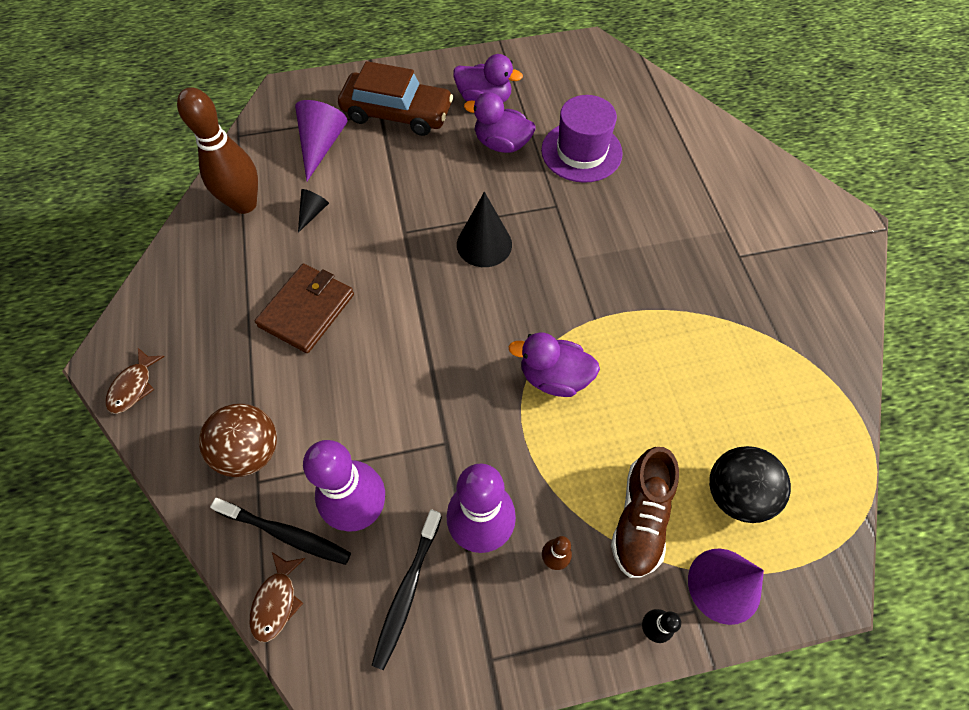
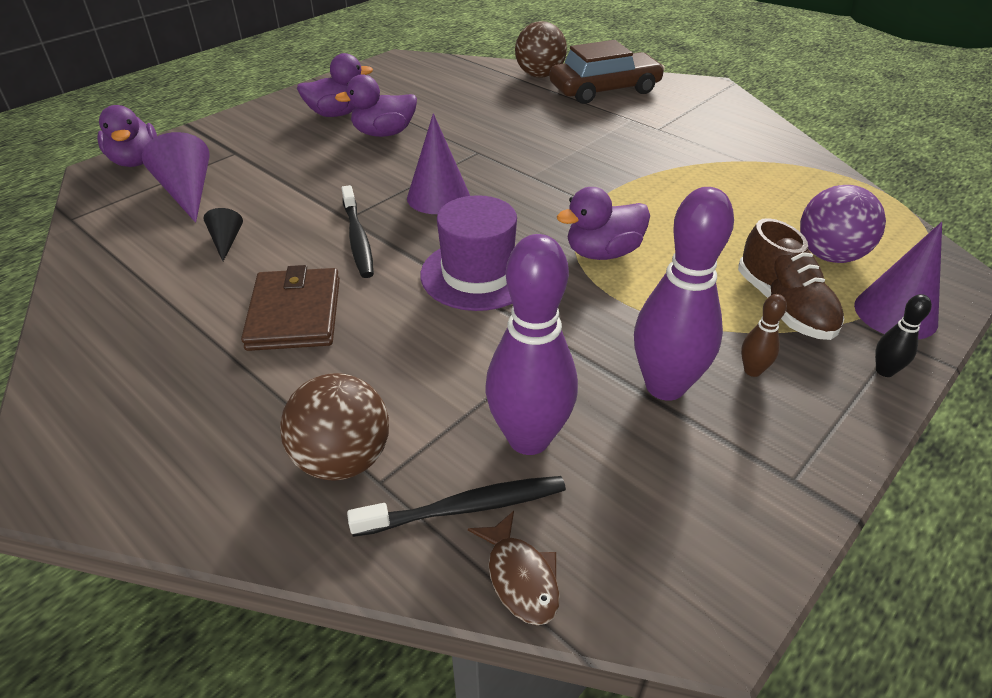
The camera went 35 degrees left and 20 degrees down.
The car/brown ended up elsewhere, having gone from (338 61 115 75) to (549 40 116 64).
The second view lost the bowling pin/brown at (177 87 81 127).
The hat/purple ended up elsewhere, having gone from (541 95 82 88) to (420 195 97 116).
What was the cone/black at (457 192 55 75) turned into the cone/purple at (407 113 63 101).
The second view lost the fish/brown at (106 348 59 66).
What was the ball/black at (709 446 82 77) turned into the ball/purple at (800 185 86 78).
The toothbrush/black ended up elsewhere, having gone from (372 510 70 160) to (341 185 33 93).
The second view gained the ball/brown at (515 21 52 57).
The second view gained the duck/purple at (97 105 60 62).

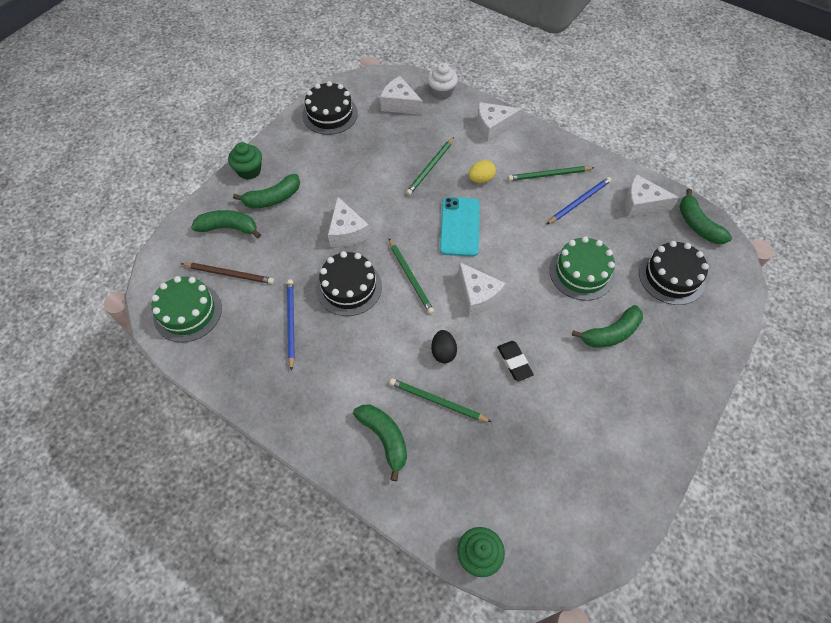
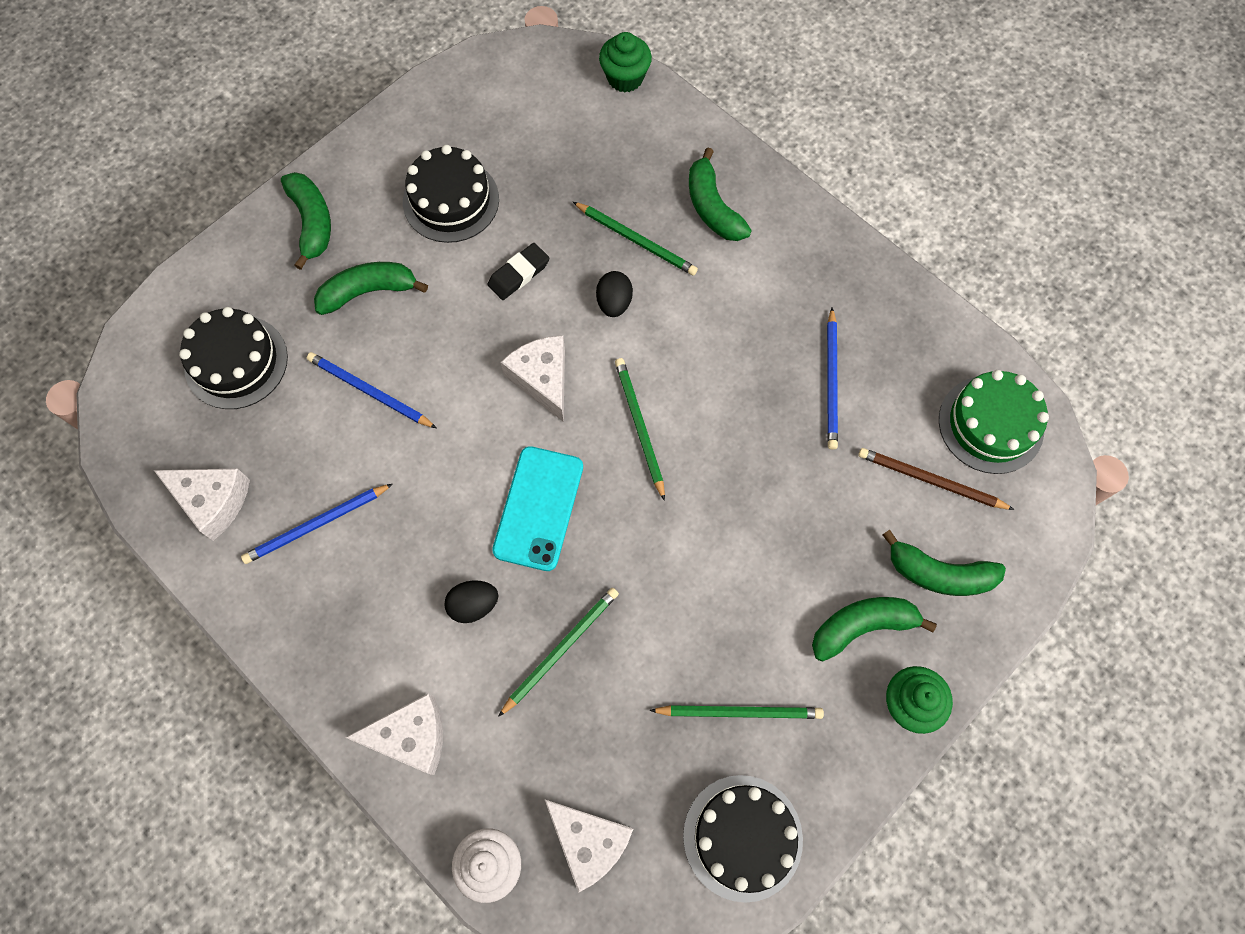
The camera went 170 degrees left and 10 degrees up.
What was the egg/yellow at (469 160 27 23) turned into the egg/black at (444 581 54 42).
The pencil/green ended up elsewhere, having gone from (508 166 87 15) to (649 705 175 14).
The banana/green ended up elsewhere, having gone from (679 189 53 55) to (281 172 50 98).
The second view lost the cheese/white at (328 196 42 51).
Where the cake/green stood at (549 236 66 65), the pencil/blue came to stand at (307 352 129 76).
The cake/black ended up elsewhere, having gone from (316 251 66 65) to (403 145 96 98).
The eraser/black at (497 341 37 40) ended up facing another way, 60 degrees clockwise from before.

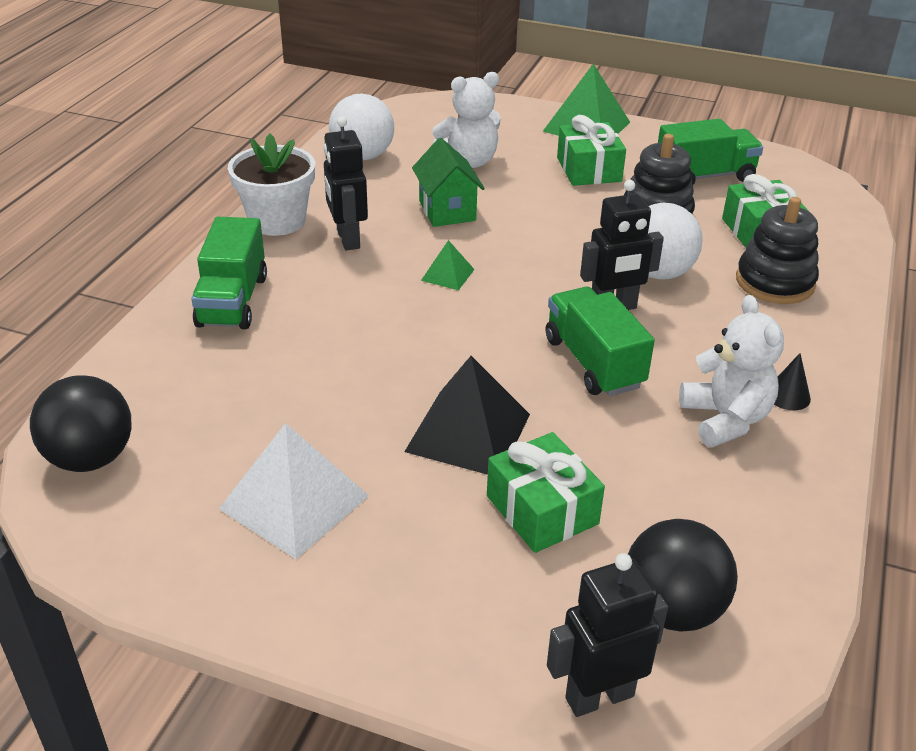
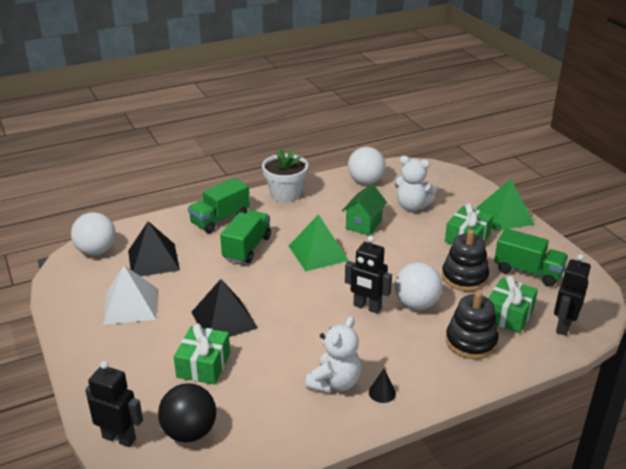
The camera went 45 degrees right and 5 degrees down.
The robot/black ended up elsewhere, having gone from (324 116 44 135) to (554 254 37 82).
The size of the pyramid/green at (421 240 54 50) changed by a factor of 2.00.
The truck/green ended up elsewhere, having gone from (545 287 110 109) to (220 210 51 54).
What was the ball/black at (30 375 102 97) turned into the ball/white at (71 212 45 44).
The second view gained the pyramid/black at (128 221 52 55).

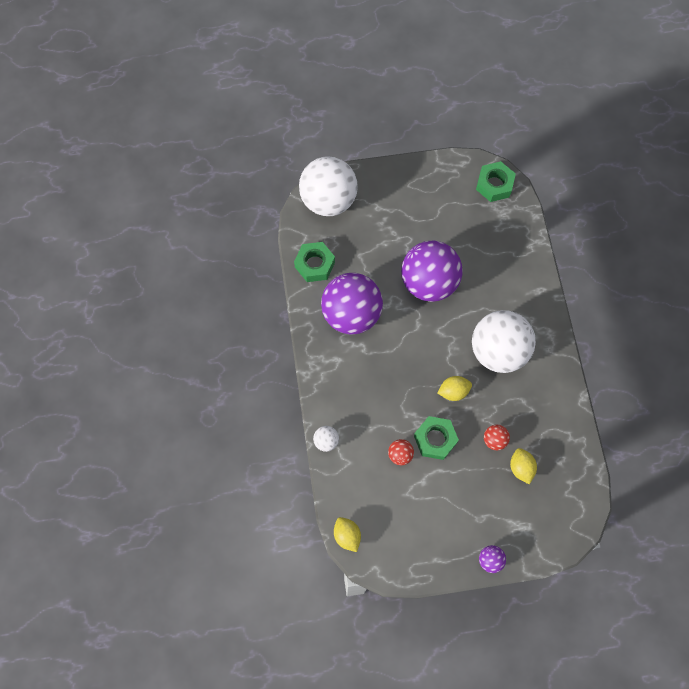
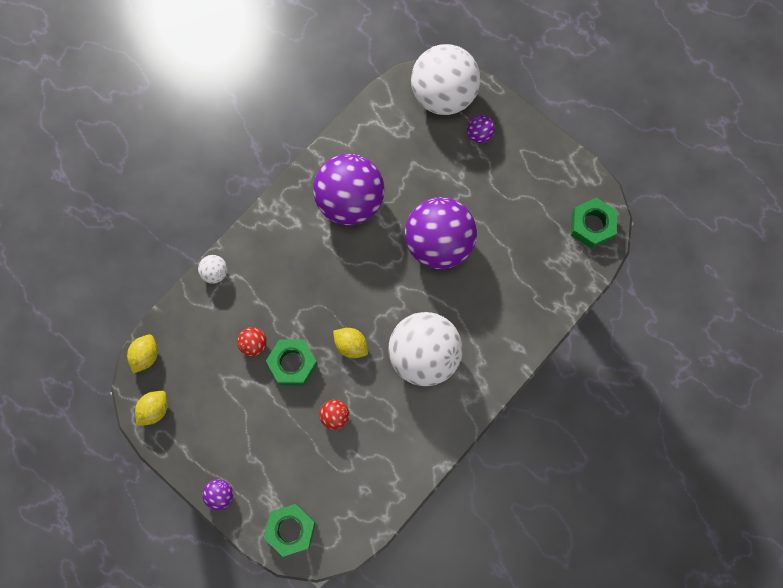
The camera went 50 degrees right and 5 degrees up.
The nut/green ended up elsewhere, having gone from (294 242 41 40) to (264 504 52 53).
The lemon/yellow ended up elsewhere, having gone from (510 448 27 36) to (135 391 33 35).
The second view gained the ball/purple at (467 115 28 28).

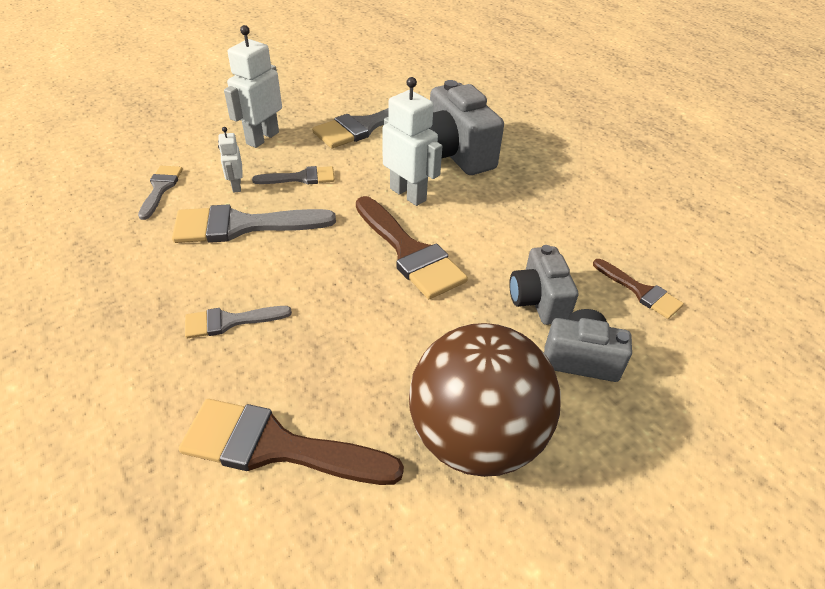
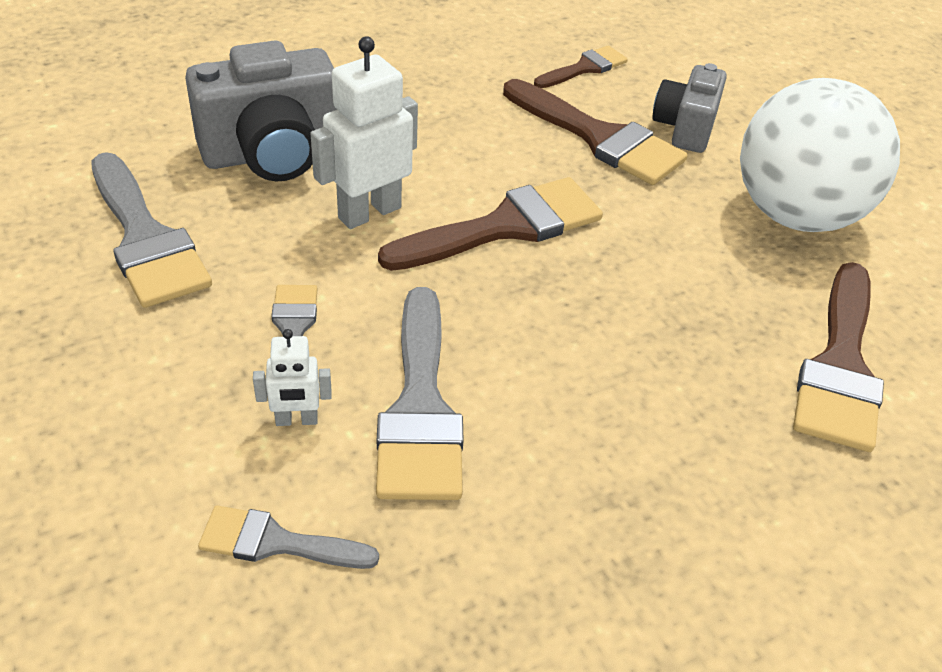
The camera went 85 degrees left and 0 degrees up.
The second view lost the robot/white at (224 25 58 123).
Where the camera/grey stood at (509 245 69 80), the brush/brown came to stand at (503 79 184 106).
The second view lost the brush/grey at (185 306 107 32).
What was the ball/brown at (409 323 151 154) turned into the ball/white at (740 78 160 154).

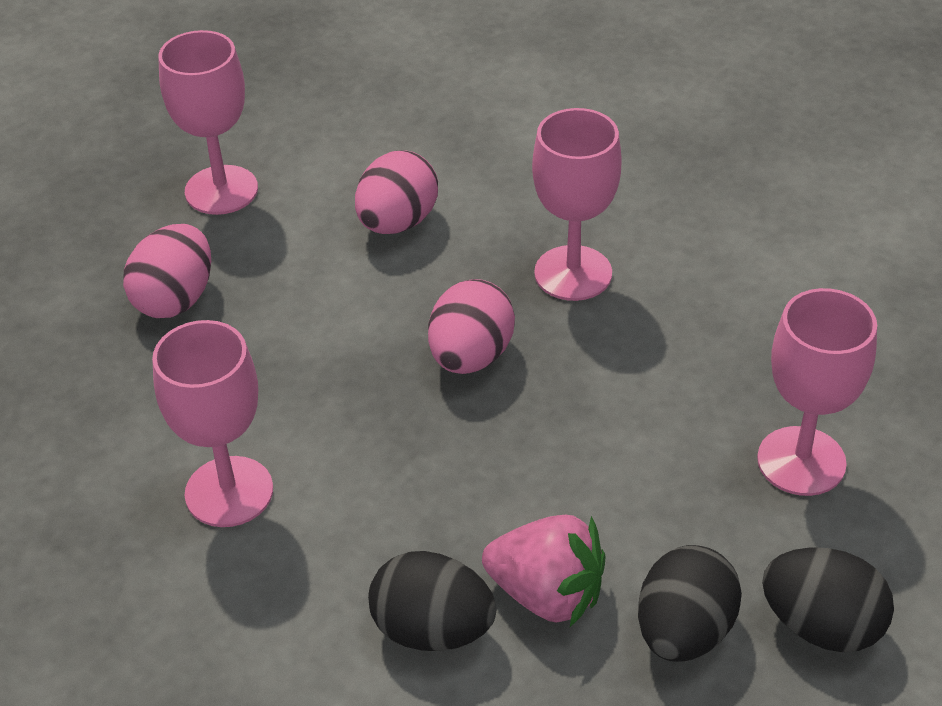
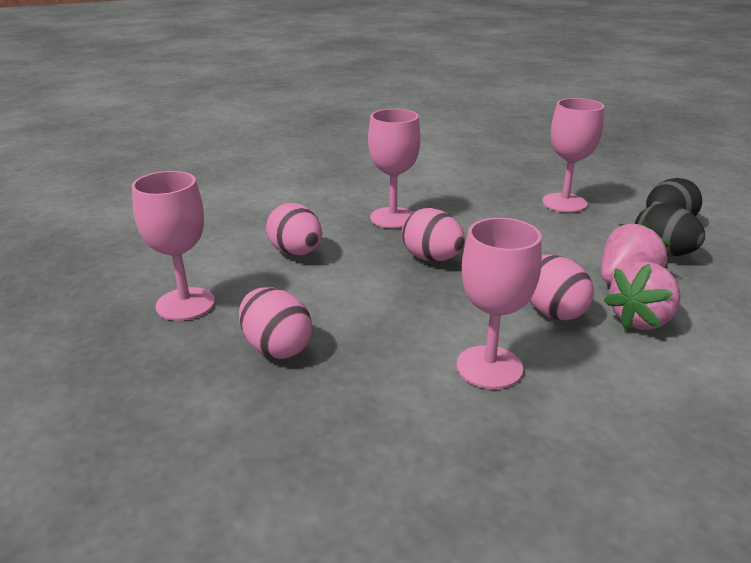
The camera went 65 degrees left and 15 degrees down.
Where the egg/black stood at (368 551 128 100), the strawberry/pink came to stand at (604 261 77 69).
The second view gained the egg/pink at (530 254 64 66).

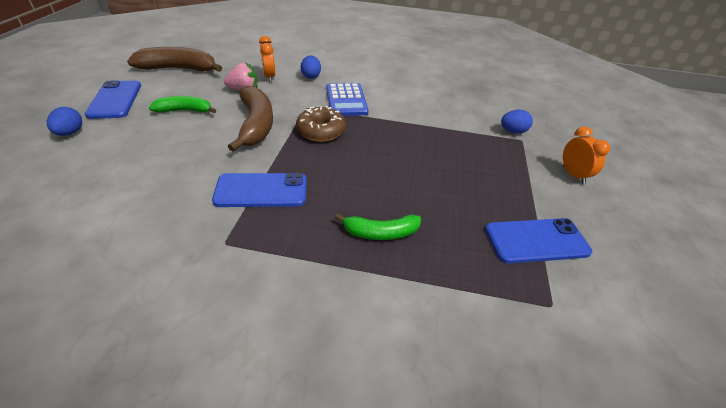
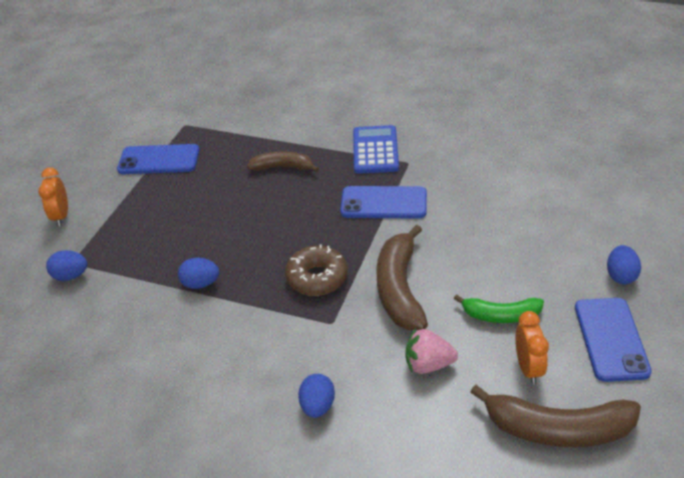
The camera went 165 degrees left and 0 degrees up.
The clock/orange ended up elsewhere, having gone from (259 36 16 46) to (515 311 34 73).
The calculator/blue ended up elsewhere, having gone from (326 83 43 33) to (353 125 46 49).
What was the banana/green at (335 213 86 27) turned into the banana/brown at (247 151 72 21).
The second view gained the egg/blue at (178 258 41 31).

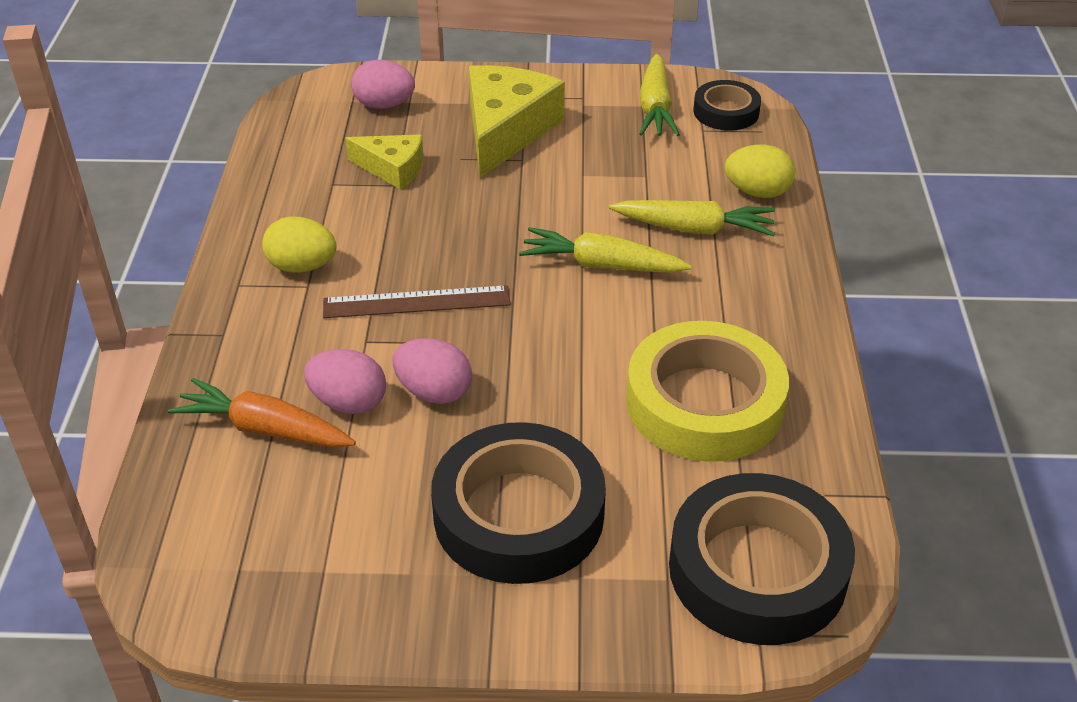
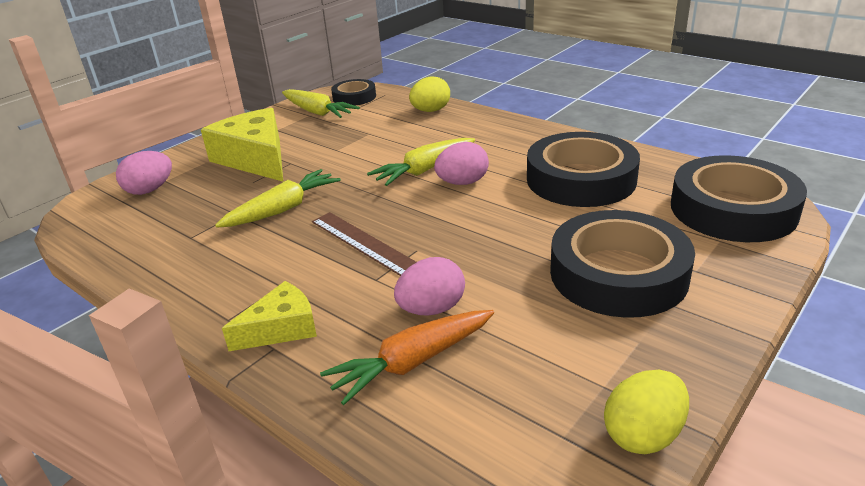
The camera went 50 degrees left and 10 degrees down.
The cheese/yellow ended up elsewhere, having gone from (345 135 79 55) to (222 281 95 70).
The carrot/yellow ended up elsewhere, having gone from (609 200 166 36) to (215 169 126 58).
The egg/yellow ended up elsewhere, having gone from (262 216 75 57) to (604 370 85 84).
The ruler/brown at (323 285 188 33) ended up facing another way, 75 degrees counterclockwise from before.
What was the tape/yellow at (626 321 163 141) turned into the tape/black at (527 132 113 75).
The egg/pink ended up elsewhere, having gone from (392 339 80 65) to (434 142 55 43).

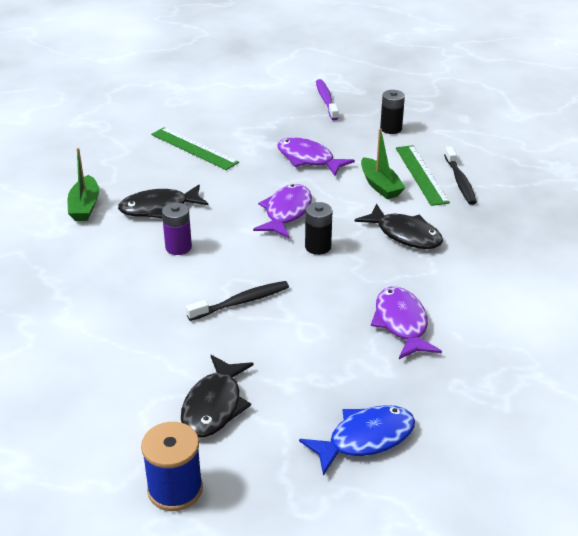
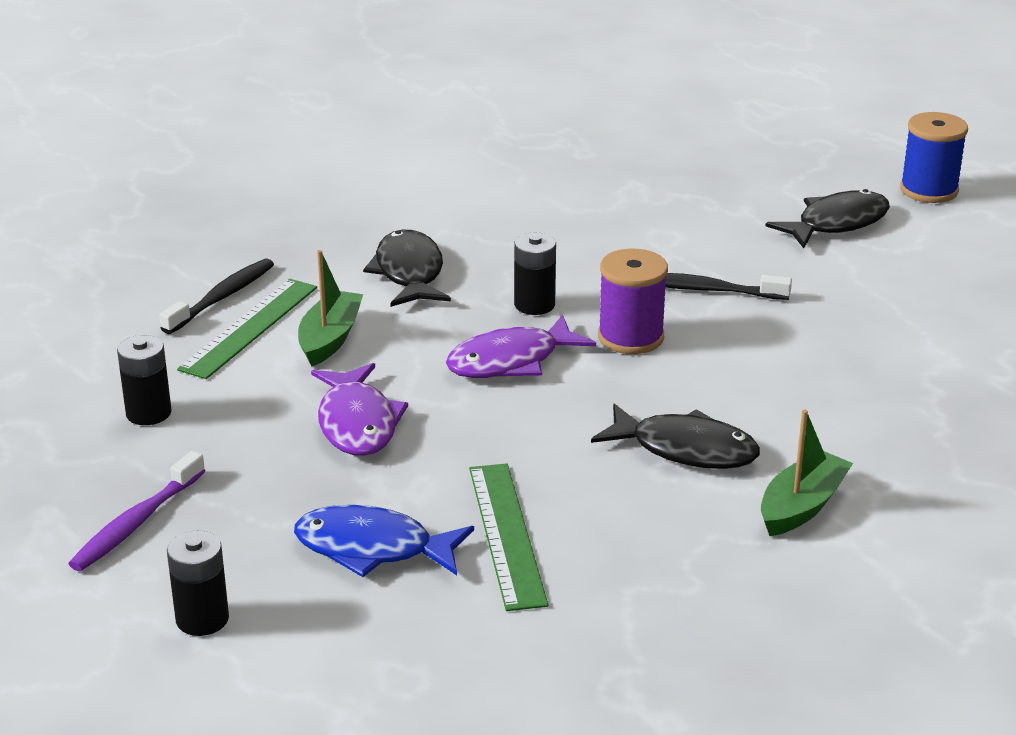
The camera went 140 degrees left and 5 degrees down.
The second view lost the battery/purple at (162 203 30 52).
The second view lost the fish/purple at (371 287 71 72).
The fish/blue ended up elsewhere, having gone from (299 405 116 71) to (294 505 180 72).
The second view gained the spool/purple at (598 249 70 105).
The second view gained the battery/black at (167 531 62 105).

